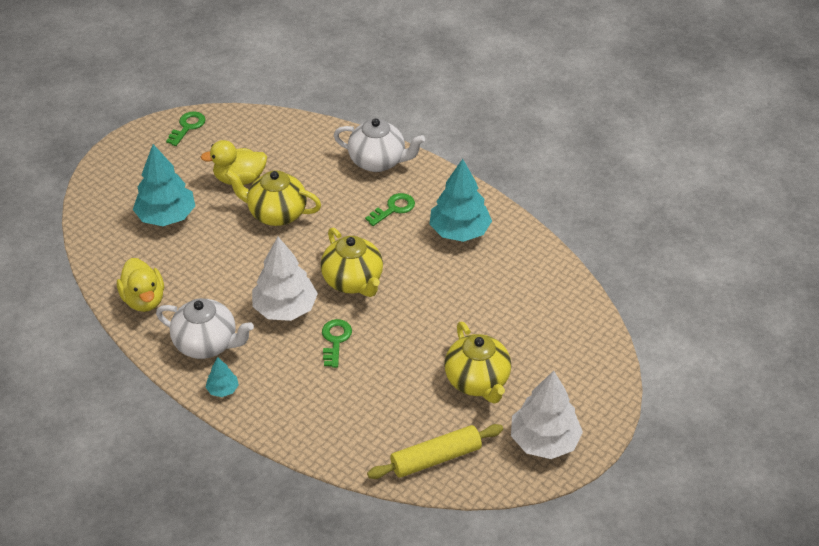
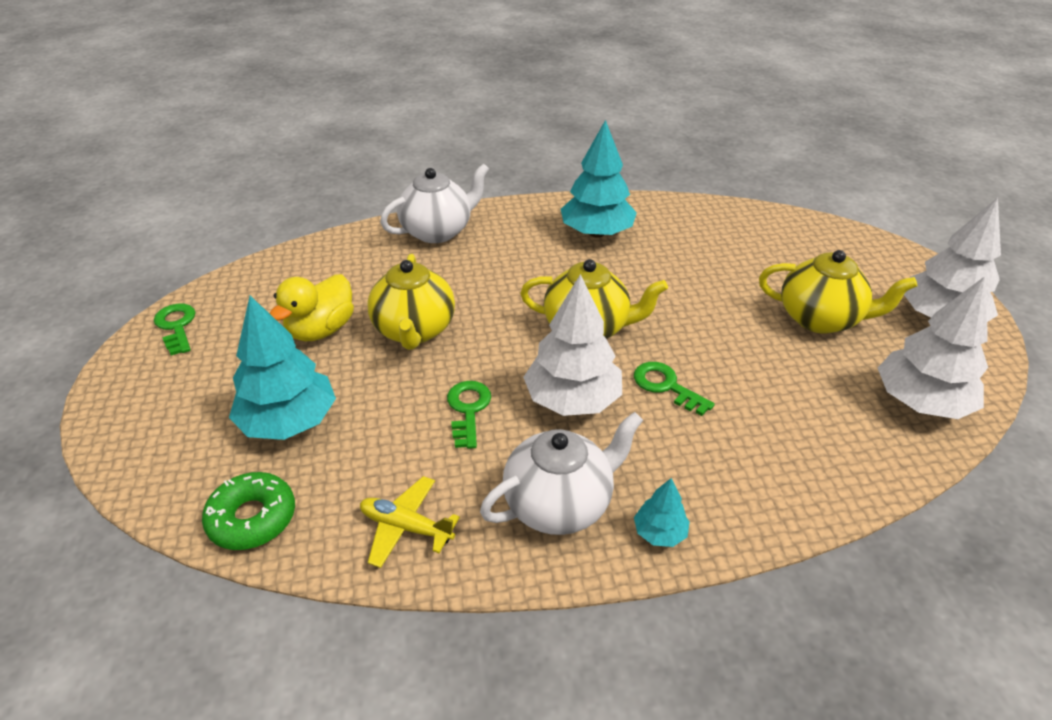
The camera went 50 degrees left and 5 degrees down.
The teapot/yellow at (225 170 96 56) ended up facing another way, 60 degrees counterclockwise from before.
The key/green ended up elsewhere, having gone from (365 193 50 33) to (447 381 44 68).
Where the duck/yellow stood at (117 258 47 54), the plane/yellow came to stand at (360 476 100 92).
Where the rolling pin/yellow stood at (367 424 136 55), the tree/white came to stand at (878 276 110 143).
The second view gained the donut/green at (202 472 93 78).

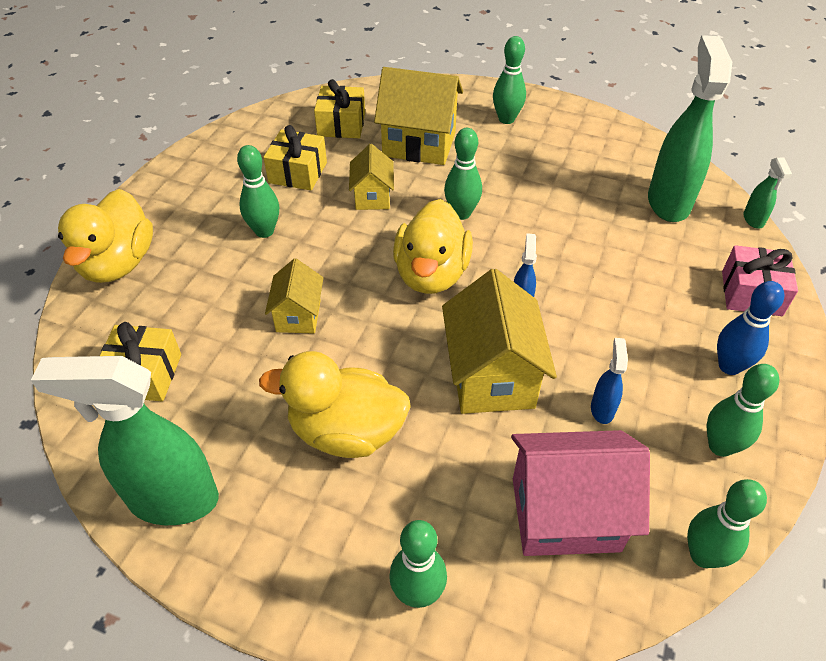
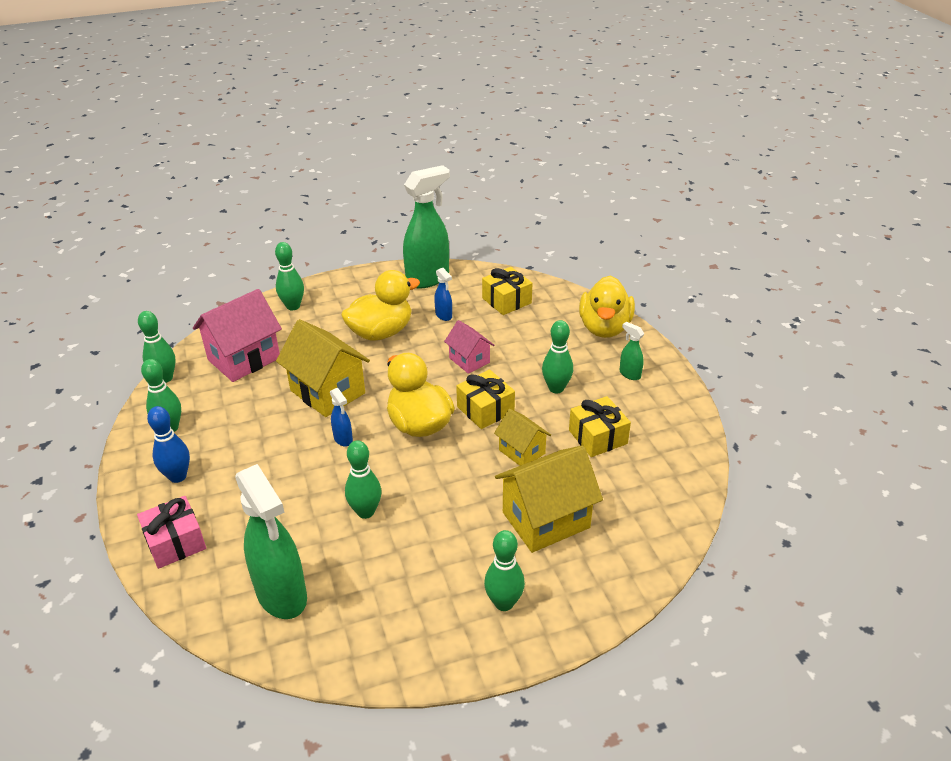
The camera went 140 degrees right and 10 degrees down.
The gift/yellow ended up elsewhere, having gone from (314 79 51 59) to (456 370 59 59).
The bowling pin/green ended up elsewhere, having gone from (444 128 38 92) to (345 440 36 79).
The spray bottle/green ended up elsewhere, having gone from (743 157 49 72) to (620 322 24 58).
The duck/yellow at (58 189 95 94) ended up facing another way, 135 degrees counterclockwise from before.
What was the house/yellow at (265 258 58 75) turned into the house/pink at (444 320 50 54).
The spray bottle/blue ended up elsewhere, having gone from (591 338 37 86) to (434 268 18 53).

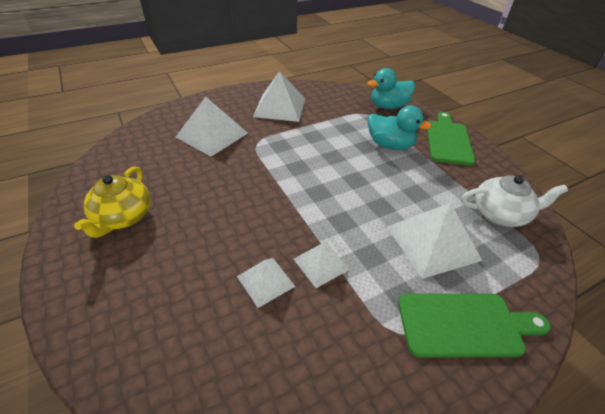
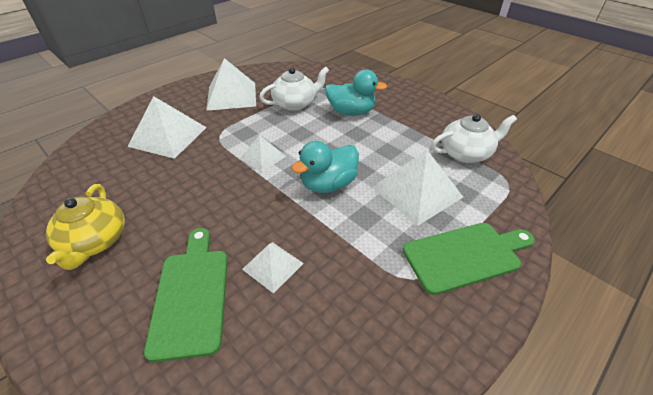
The camera went 15 degrees left and 0 degrees up.
The duck/turquoise ended up elsewhere, having gone from (367 68 48 41) to (291 141 68 52).
The cutting board/green ended up elsewhere, having gone from (427 112 48 54) to (144 228 84 134).
The pyramid/white ended up elsewhere, having gone from (294 243 56 45) to (240 135 46 37).
The second view gained the teapot/white at (259 67 70 44).

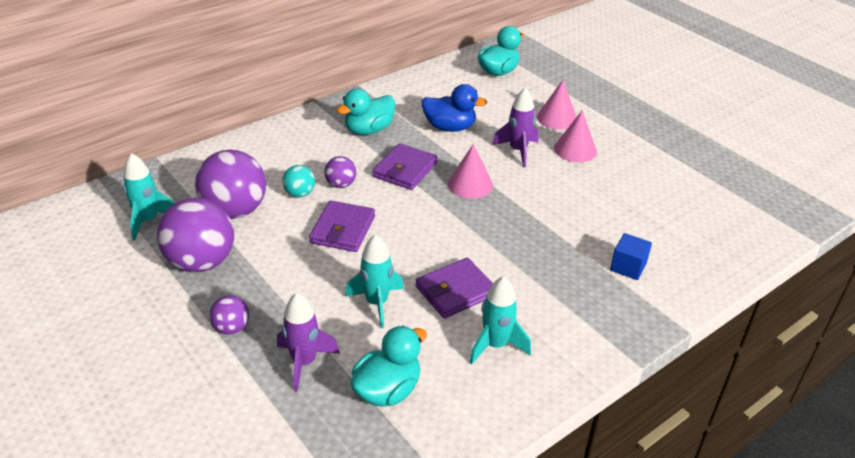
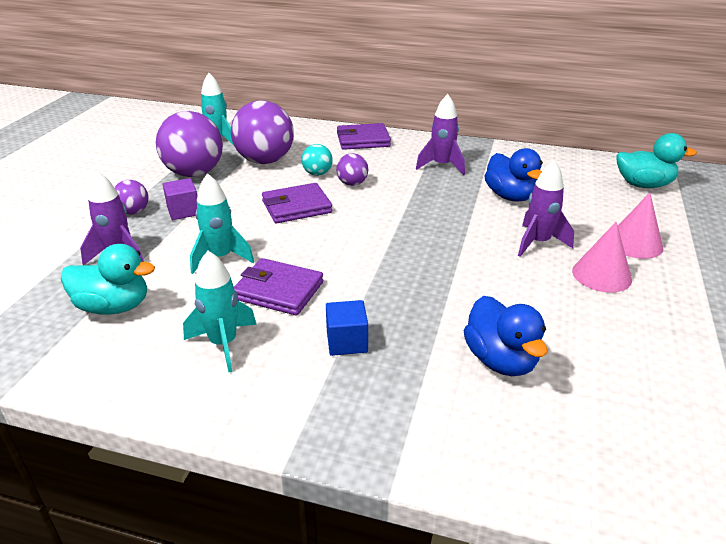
The camera went 55 degrees right and 5 degrees down.
Where the duck/turquoise stood at (337 89 58 46), the rocket/purple came to stand at (416 94 49 81).
The wallet/purple ended up elsewhere, having gone from (373 143 64 47) to (337 123 54 27).
The second view lost the cone/pink at (448 144 45 55).
The cube/blue ended up elsewhere, having gone from (610 233 42 47) to (326 300 42 56).
The second view gained the cube/purple at (163 178 34 42).
The second view gained the duck/blue at (464 296 84 80).

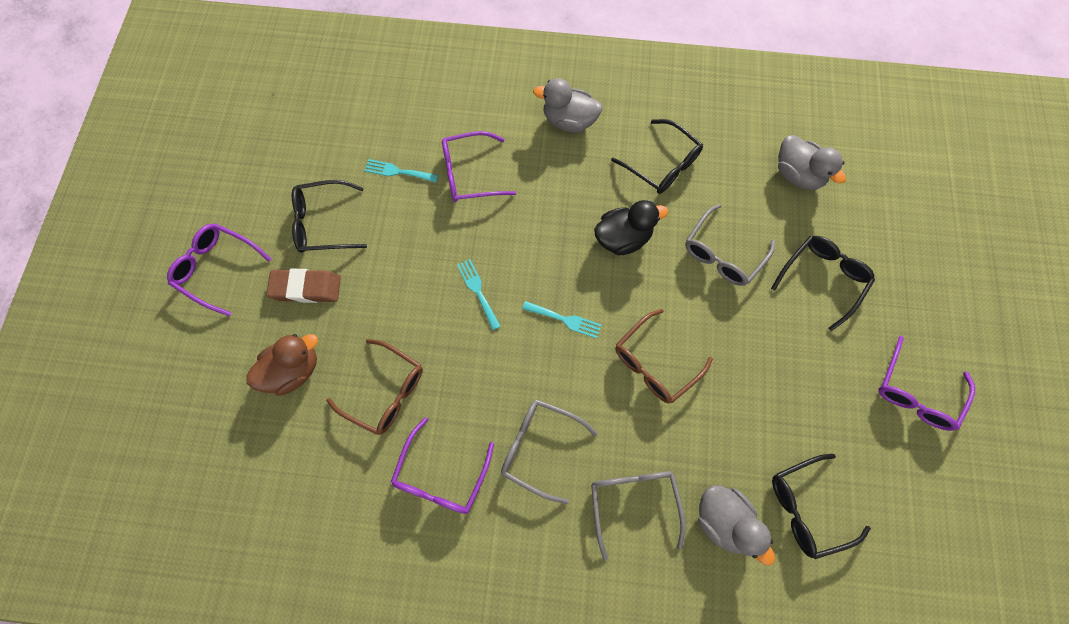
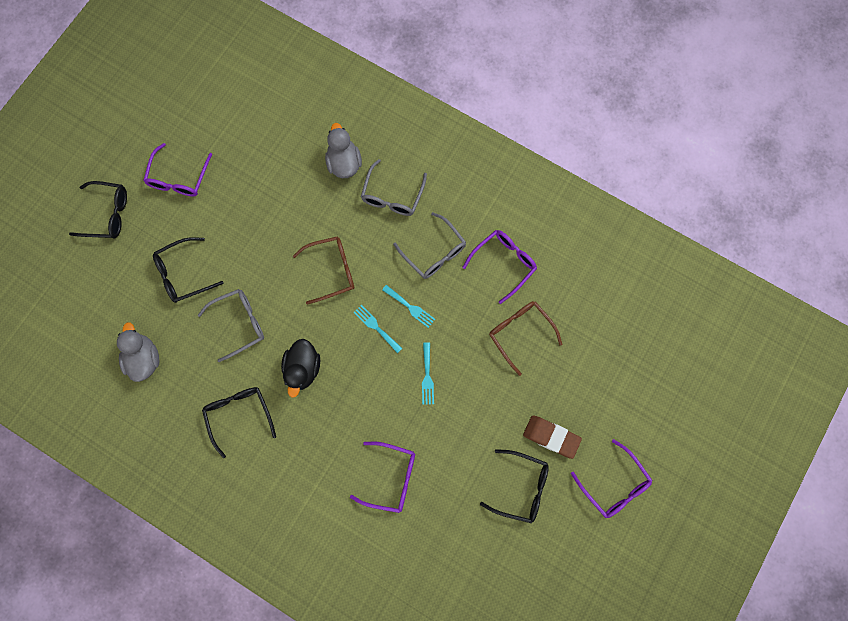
The camera went 155 degrees left and 5 degrees up.
The second view lost the duck/grey at (533 78 69 55).
The fork/turquoise ended up elsewhere, having gone from (364 159 74 24) to (382 285 53 43).
The duck/black at (594 200 74 55) ended up facing another way, 90 degrees counterclockwise from before.
The second view lost the duck/brown at (246 334 72 62).
The glasses/purple at (879 336 96 95) ended up facing another way, 135 degrees clockwise from before.
The glasses/black ended up elsewhere, having gone from (772 454 99 105) to (69 181 58 57).

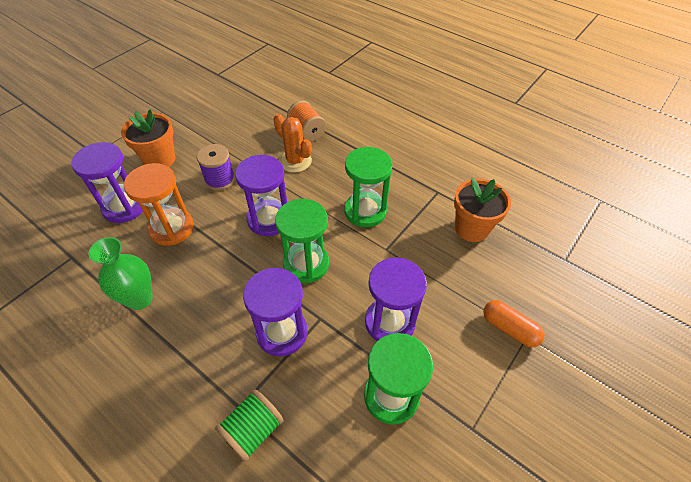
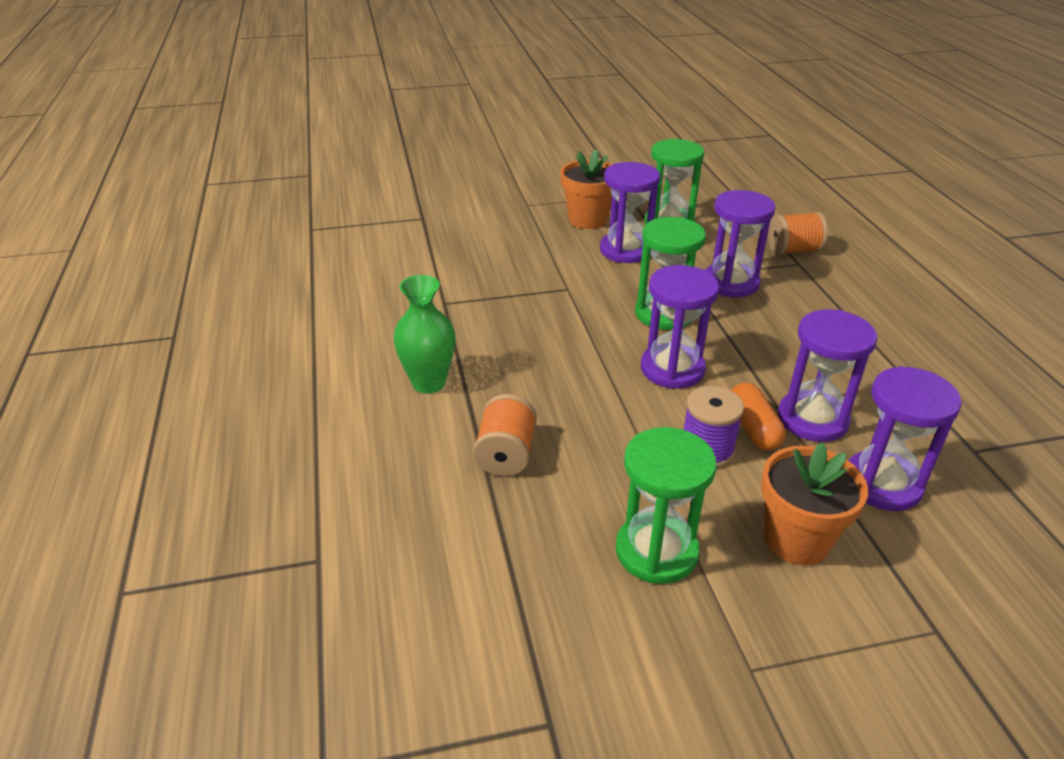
The camera went 140 degrees left and 15 degrees down.
The second view lost the cactus/orange at (273 113 39 60).
The hourglass/green ended up elsewhere, having gone from (344 147 48 80) to (616 427 101 157).
What was the hourglass/orange at (124 163 70 83) turned into the hourglass/purple at (778 309 100 133).
The flower pot/orange ended up elsewhere, having gone from (454 178 57 64) to (560 149 53 80).
The vase/green ended up elsewhere, having gone from (89 237 64 73) to (394 275 61 119).
The capsule/orange ended up elsewhere, having gone from (483 300 62 47) to (731 382 55 68).
What was the spool/green at (215 389 69 73) turned into the spool/orange at (768 212 60 43).

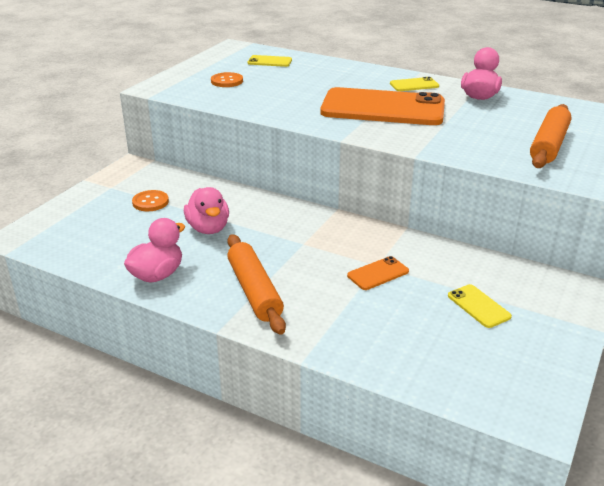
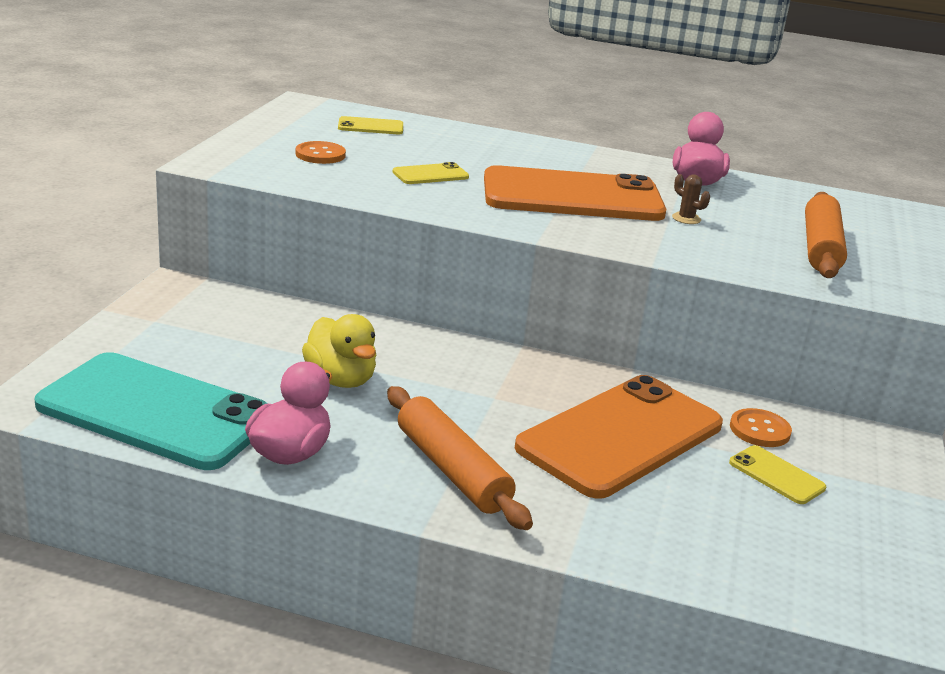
The camera went 15 degrees left and 5 degrees down.
The phone/yellow ended up elsewhere, having gone from (390 77 49 14) to (393 162 76 22).
What was the duck/pink at (184 187 45 47) turned into the duck/yellow at (302 314 74 74).
The button/orange ended up elsewhere, having gone from (132 190 37 21) to (730 408 62 39).
The size of the phone/orange at (347 256 62 34) changed by a factor of 2.45.
The second view gained the cactus/brown at (672 174 38 50).
The second view gained the phone/turquoise at (34 352 235 118).

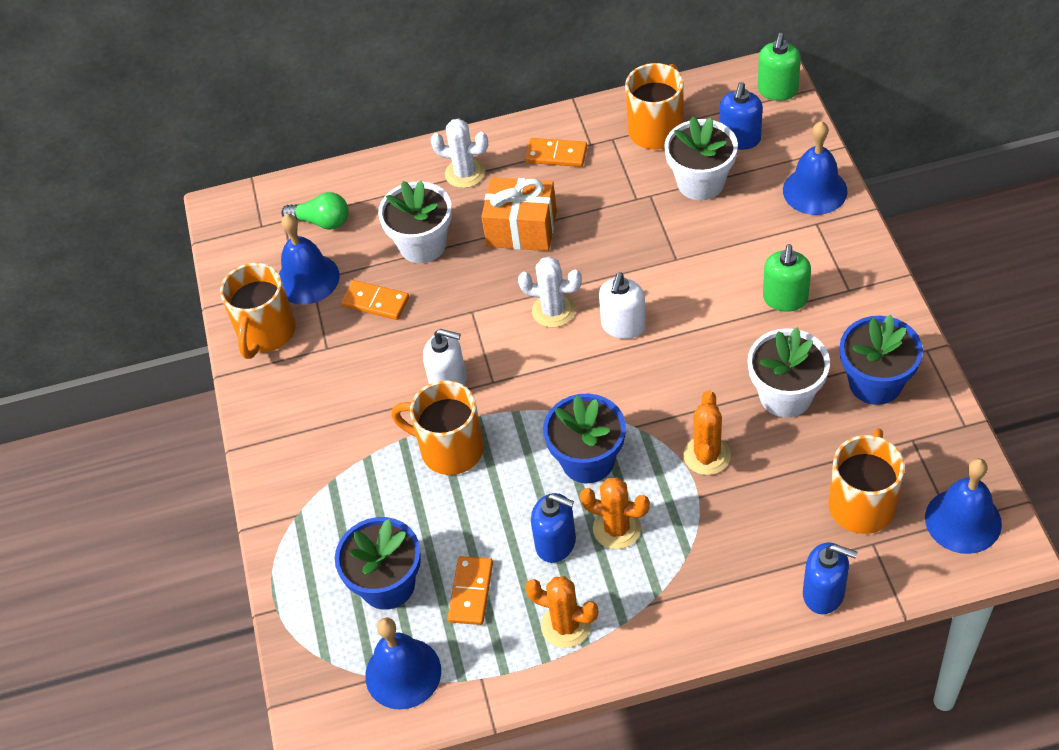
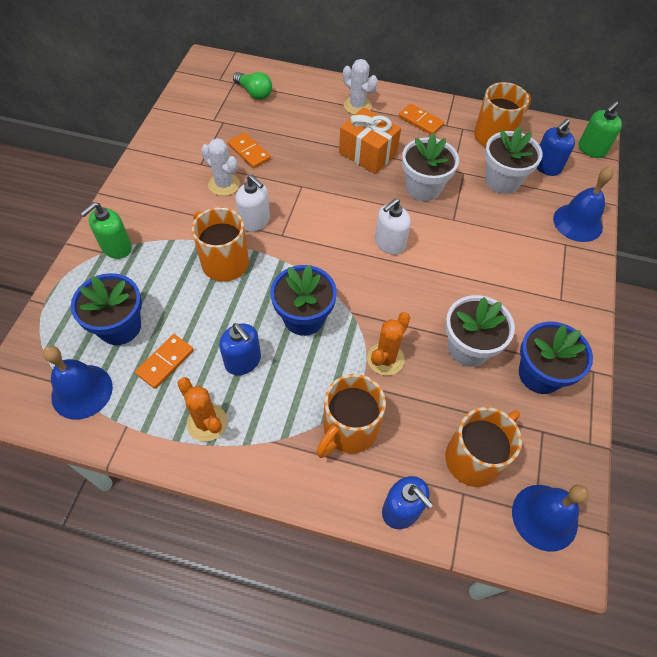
The camera went 20 degrees right and 5 degrees up.
The flower pot/white ended up elsewhere, having gone from (378 181 74 82) to (402 133 57 68).
The second view lost the bell/blue at (279 214 61 91).
The soap dispenser/green ended up elsewhere, having gone from (763 244 48 68) to (80 202 52 57).
The cactus/white ended up elsewhere, having gone from (518 256 64 72) to (201 138 39 58).
The mug/orange ended up elsewhere, having gone from (220 263 76 96) to (316 374 70 84).
The second view lost the cactus/orange at (580 477 70 72).

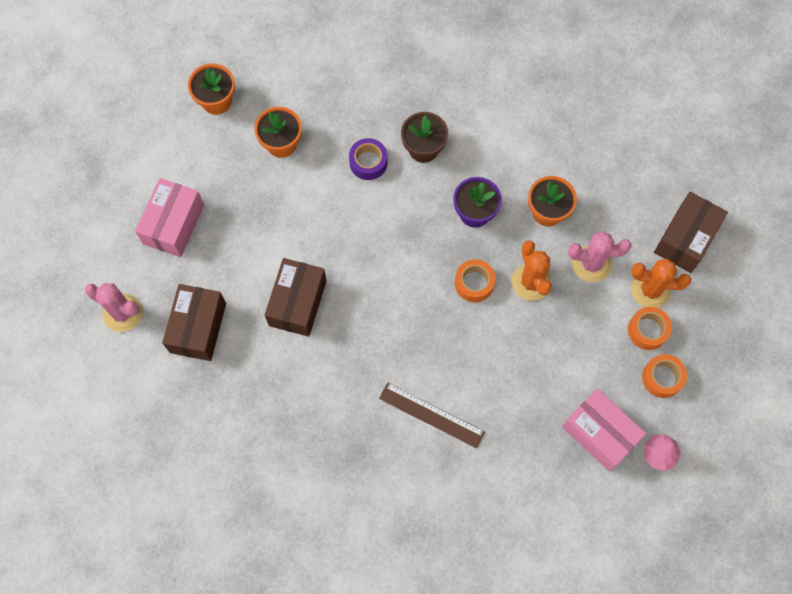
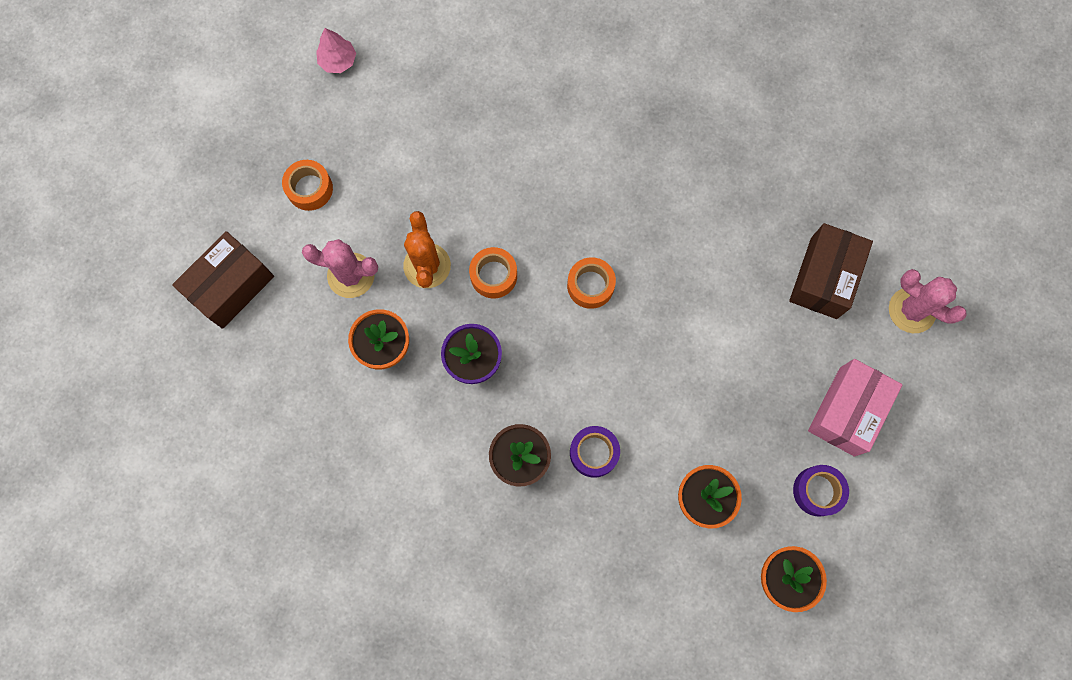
The camera went 170 degrees left and 5 degrees up.
The second view lost the box/brown at (265 258 62 79).
The second view lost the cactus/orange at (631 259 60 49).
The tape/orange ended up elsewhere, having gone from (642 354 45 44) to (567 257 49 52).
The second view lost the ruler/brown at (379 382 106 66).
The second view lost the box/pink at (562 389 84 82).
The second view gained the tape/purple at (793 465 56 52).

